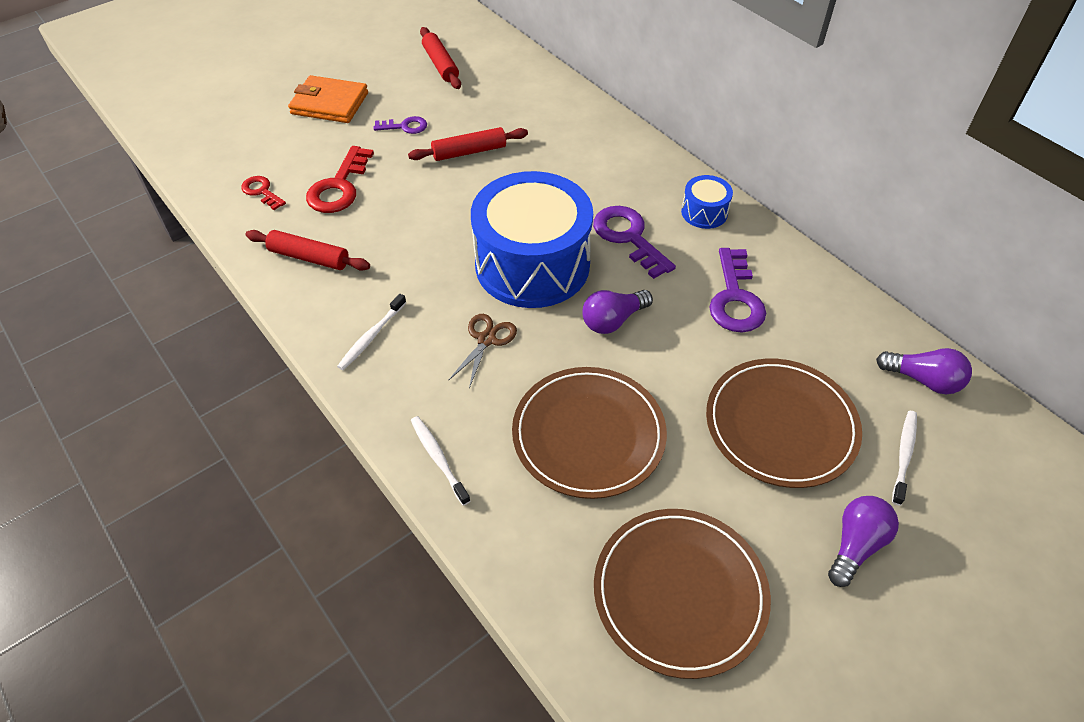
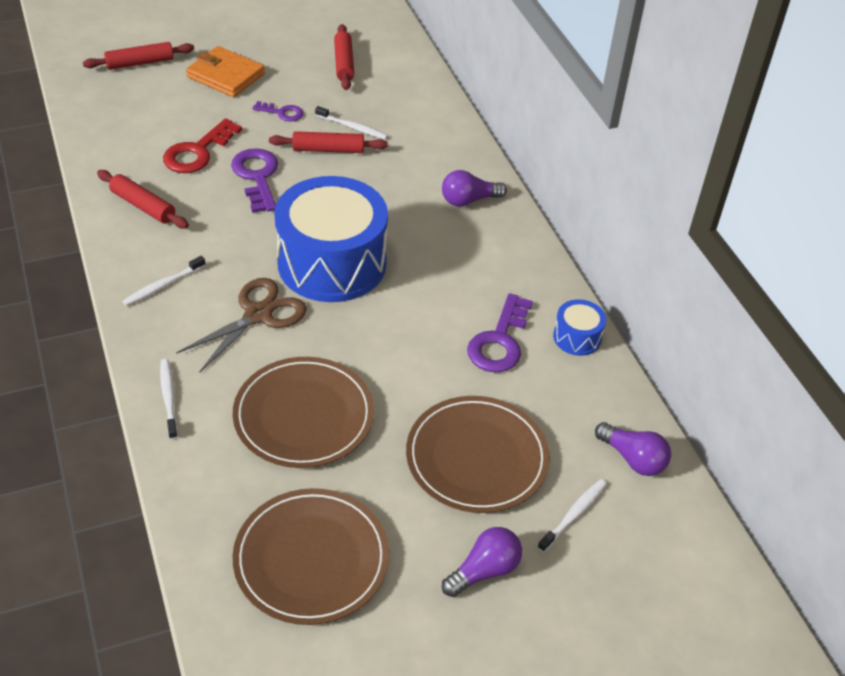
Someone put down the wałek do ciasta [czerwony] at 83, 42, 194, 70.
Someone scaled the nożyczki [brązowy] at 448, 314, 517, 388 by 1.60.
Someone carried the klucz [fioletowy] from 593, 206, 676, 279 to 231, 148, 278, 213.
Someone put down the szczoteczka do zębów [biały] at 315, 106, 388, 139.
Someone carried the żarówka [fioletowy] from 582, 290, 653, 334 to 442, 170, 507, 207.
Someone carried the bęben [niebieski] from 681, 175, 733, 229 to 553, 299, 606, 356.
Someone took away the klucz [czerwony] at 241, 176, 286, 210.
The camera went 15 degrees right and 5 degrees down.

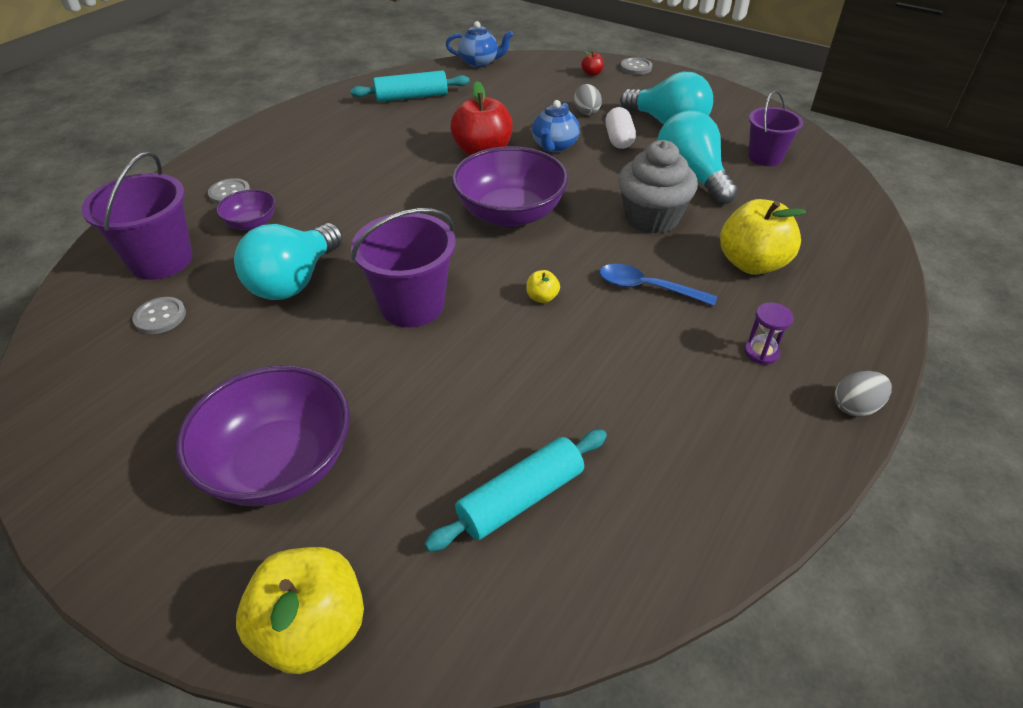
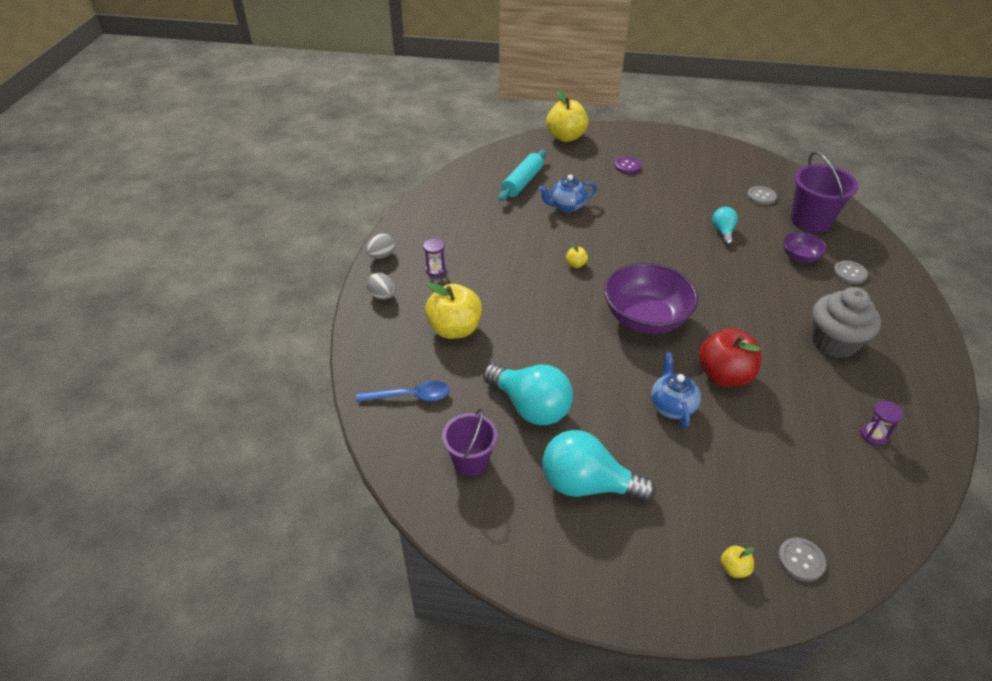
Someone carried the łyżka [niebieski] from 600, 264, 717, 306 to 356, 381, 450, 402.
Someone carried the jajko [szary] from 574, 84, 602, 115 to 367, 273, 395, 300.
Someone carried the imbryk [niebieski] from 446, 21, 513, 68 to 538, 174, 597, 212.
Someone swapped the miska [fioletowy] at 176, 365, 350, 506 for the guzik [fioletowy] at 615, 156, 642, 174.
Someone scaled the żarówka [turkusowy] at 234, 223, 343, 300 by 0.53.
Someone repainted the jabłko [czerwony] at 581, 51, 604, 76, which became the jabłko [żółty] at 721, 545, 754, 578.
Someone carried the guzik [szary] from 620, 57, 652, 75 to 778, 537, 826, 582.
Someone carried the muffinka [szary] from 618, 140, 698, 234 to 812, 287, 881, 358.
Someone swapped the wałek do ciasta [turkusowy] at 351, 70, 470, 102 for the klepsydra [fioletowy] at 860, 401, 903, 446.
Someone took away the wiadro [fioletowy] at 351, 208, 456, 327.
Someone took away the kapsułka [biały] at 605, 107, 636, 149.
The camera went 155 degrees right and 0 degrees up.

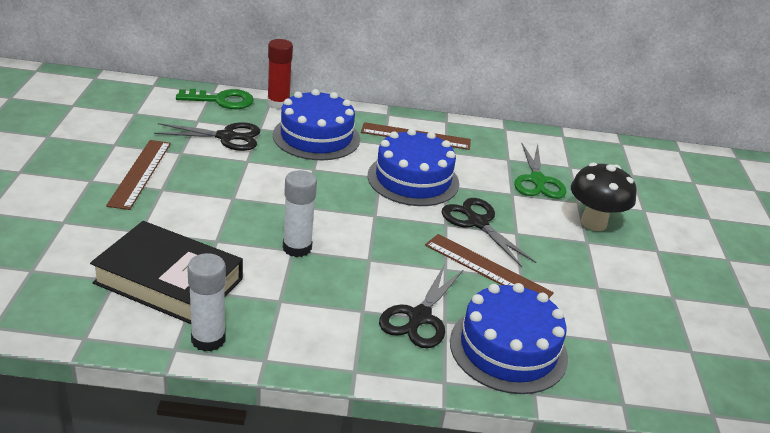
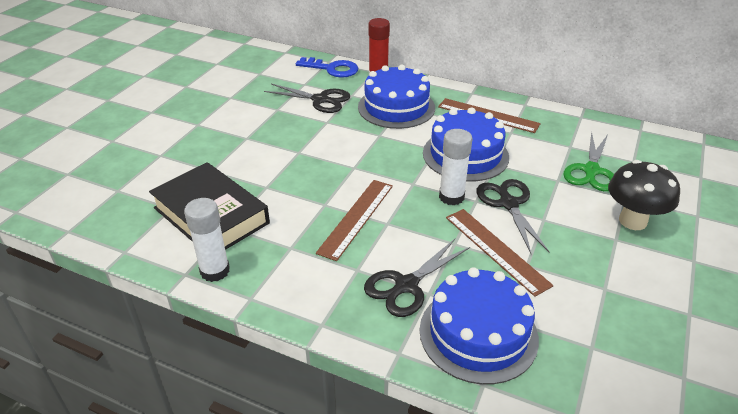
Someone repainted the klucz [zielony] at 176, 89, 254, 109, which became the klucz [niebieski] at 296, 57, 358, 78.
Someone carried the linijka [brązowy] from 106, 140, 171, 210 to 316, 180, 393, 261.
Someone carried the klej w sztyfcie [biały] from 283, 170, 317, 257 to 439, 129, 473, 206.
The camera went 25 degrees right and 5 degrees up.

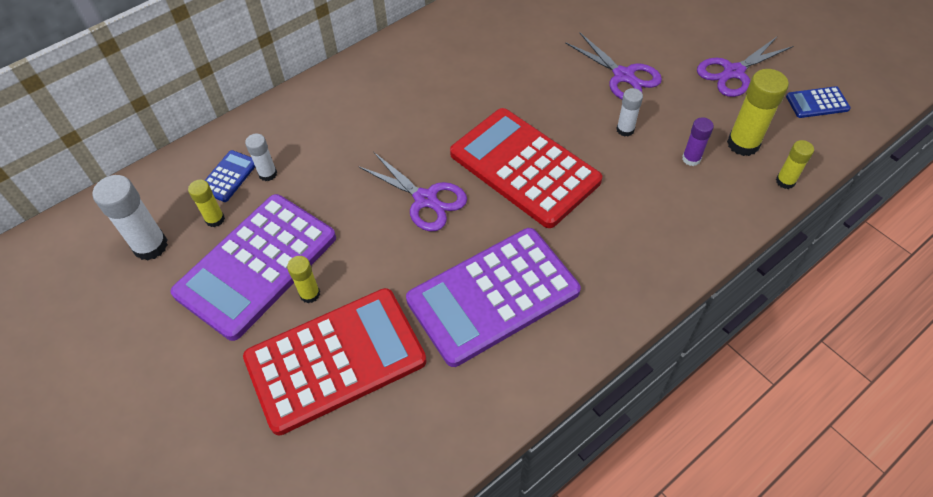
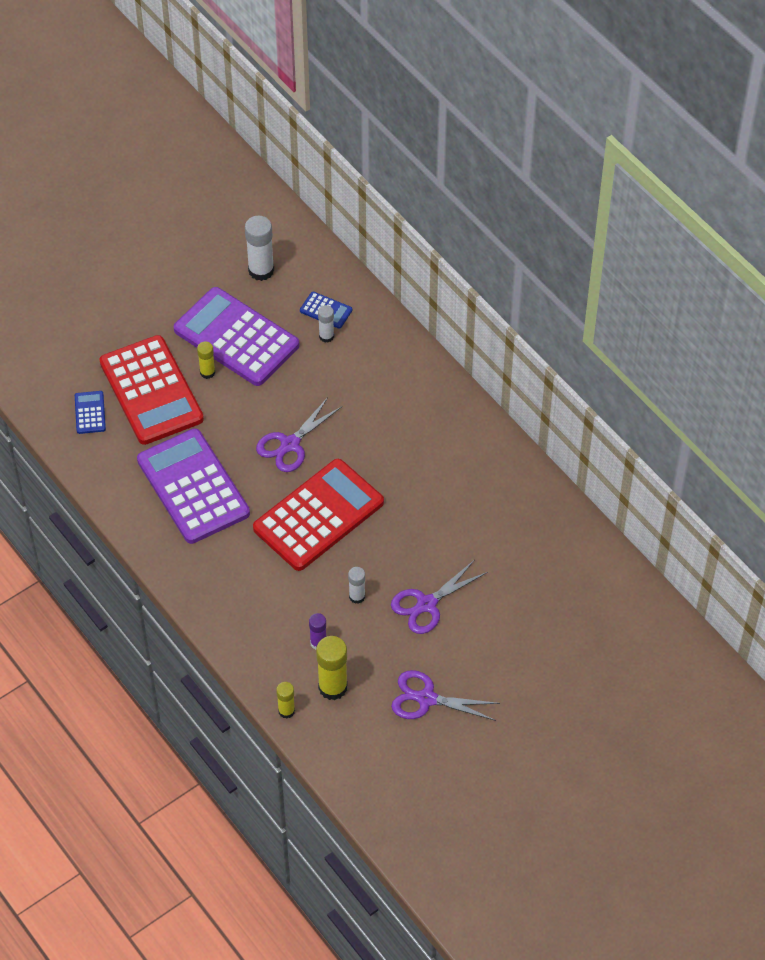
Someone carried the kalkulator [niebieski] from 786, 86, 851, 118 to 75, 391, 106, 434.
Someone rotated the nożyczki [fioletowy] at 697, 37, 793, 97 by 45 degrees counterclockwise.
Someone took away the klej w sztyfcie [żółty] at 188, 180, 225, 227.
The camera went 90 degrees right and 0 degrees up.

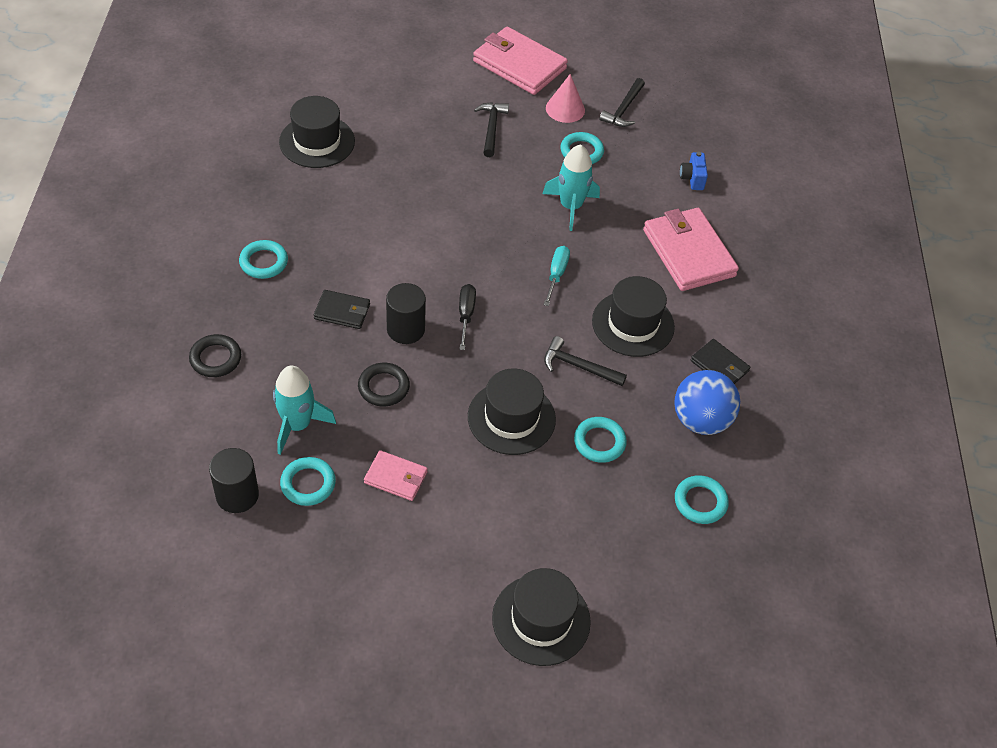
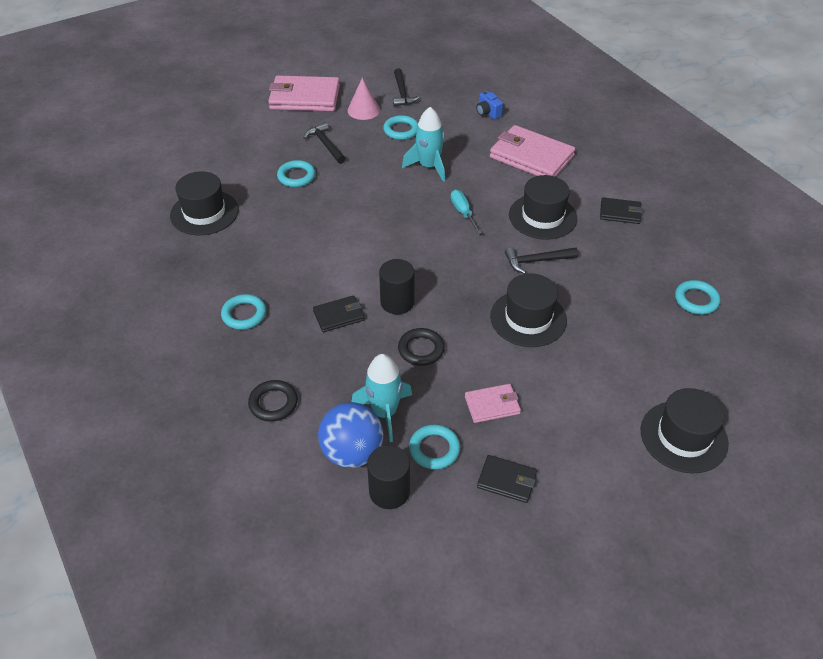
Someone carried the pierścień [turkusowy] from 574, 417, 627, 463 to 277, 160, 316, 187.
Someone carried the piłka [niebieski] from 674, 370, 740, 435 to 318, 402, 383, 468.
Someone put down the portfel [czarny] at 477, 455, 537, 503.
Someone took away the śrubokręt [czarny] at 459, 284, 476, 350.
The camera went 30 degrees left and 5 degrees down.

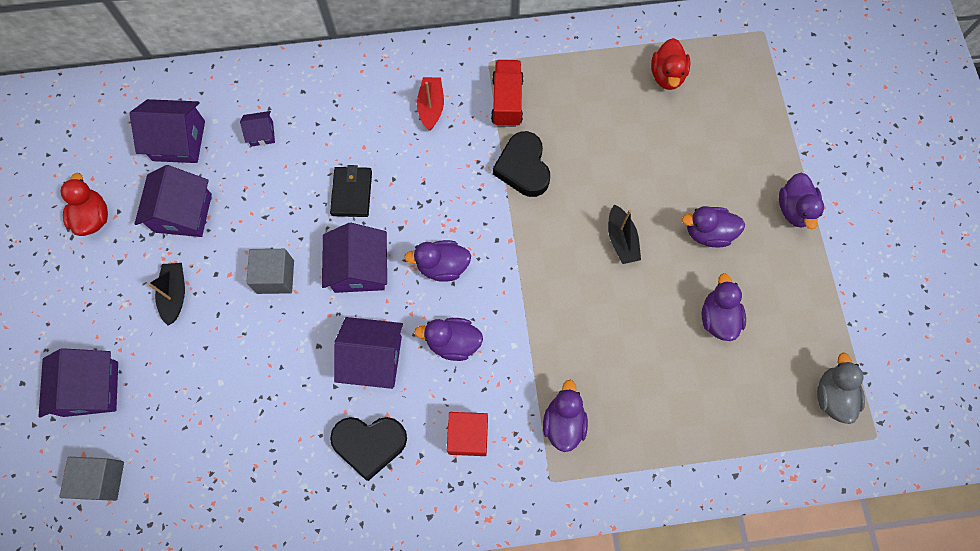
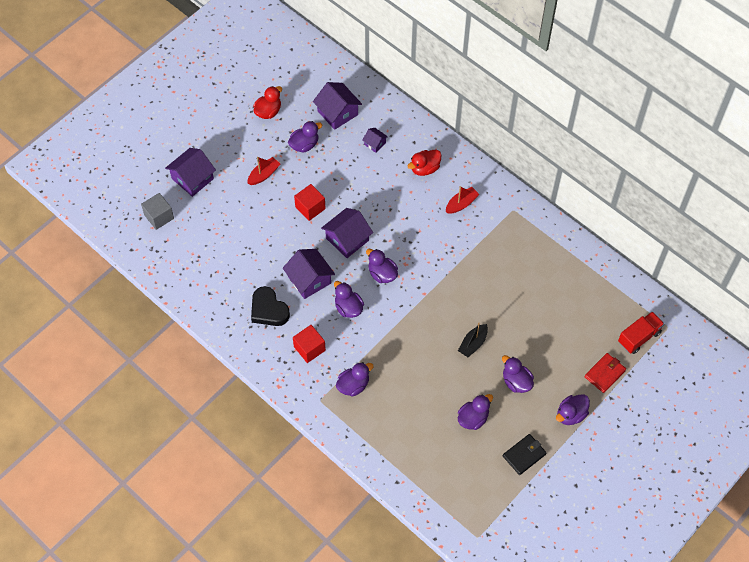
Someone repainted the łódka [czarny] at 148, 263, 185, 325, which became the łódka [czerwony] at 247, 157, 280, 185.
Someone swapped the domek [fioletowy] at 135, 165, 212, 237 for the kaczka [fioletowy] at 288, 121, 322, 153.
Someone repainted the sześcian [szary] at 246, 249, 294, 294, which became the sześcian [czerwony] at 294, 184, 326, 221.
Someone carried the kaczka [czerwony] from 651, 38, 690, 90 to 408, 149, 441, 176.
Someone carried the portfel [czarny] from 330, 165, 372, 217 to 503, 434, 547, 475.
Someone put down the portfel [czerwony] at 584, 353, 626, 393.
Someone carried the ciężarówka [czerwony] from 491, 60, 524, 127 to 618, 311, 665, 354.
Someone took away the serce [czarny] at 493, 131, 550, 197.
Someone took away the kaczka [szary] at 817, 352, 865, 424.
The camera went 50 degrees right and 10 degrees down.

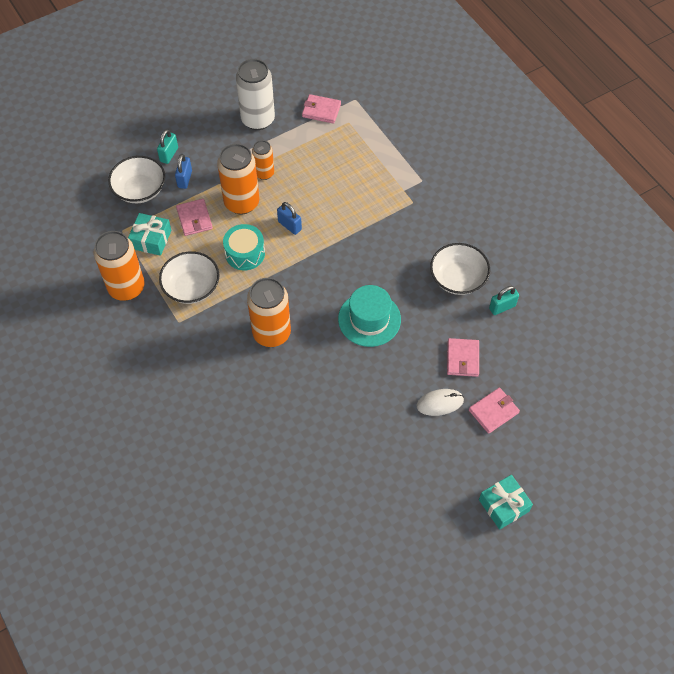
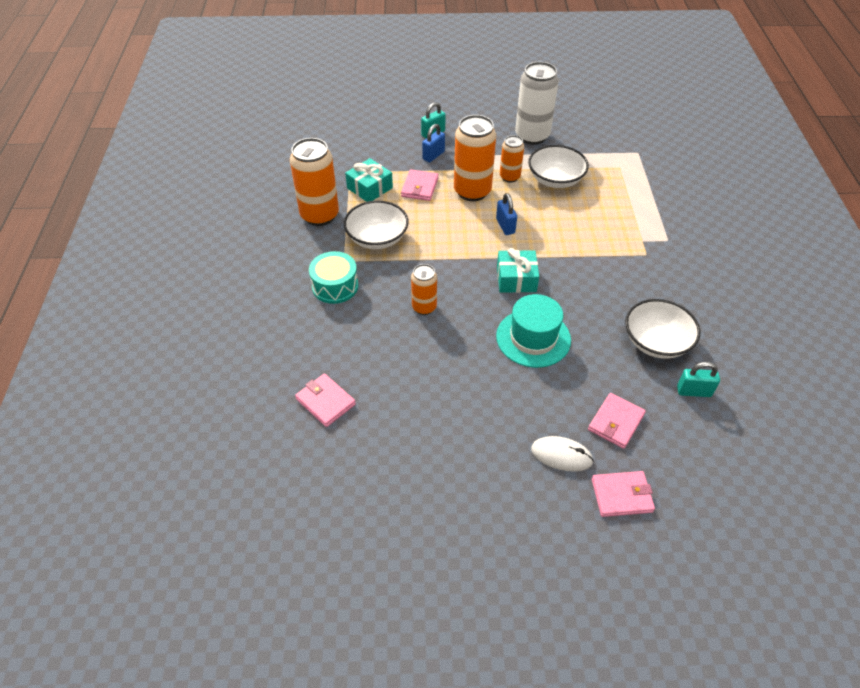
Someone carried the portfel [różowy] from 302, 94, 341, 124 to 295, 374, 356, 427.
Someone carried the bęben [turkusowy] from 223, 224, 265, 270 to 309, 251, 358, 304.
Someone scaled the puszka [pomarańczowy] at 247, 278, 291, 347 by 0.57.
Someone carried the prezent [turkusowy] from 479, 475, 533, 530 to 497, 248, 539, 293.
Someone carried the miska [biały] from 108, 156, 165, 203 to 528, 145, 589, 188.
The camera went 30 degrees right and 10 degrees down.

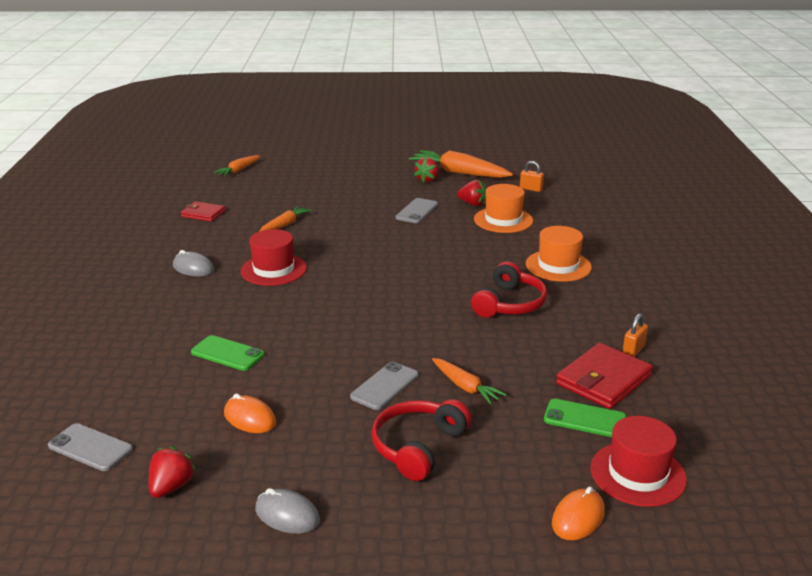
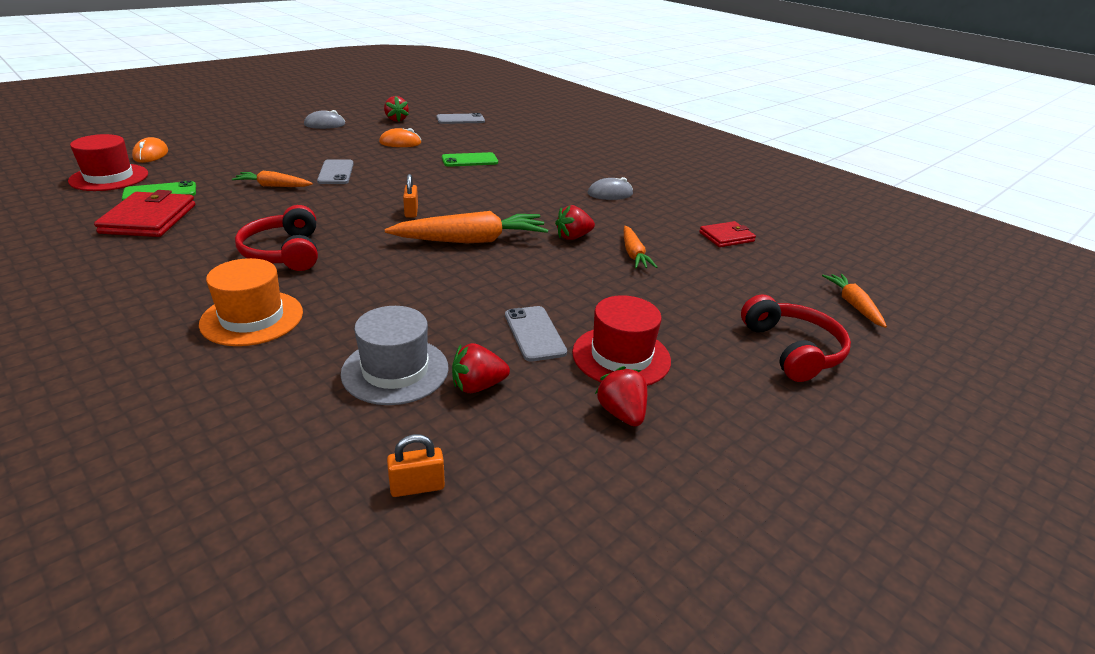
Someone repainted the kapelusz [pomarańczowy] at 474, 184, 533, 233, which became the kapelusz [szary] at 341, 306, 449, 405.
Someone carried the marchewka [pomarańczowy] from 409, 150, 513, 178 to 385, 211, 548, 243.
Someone carried the kłódka [pomarańczowy] from 622, 313, 648, 357 to 403, 174, 418, 218.
Someone put down the truskawka [czerwony] at 555, 205, 595, 240.
Someone carried the kapelusz [czerwony] from 240, 229, 307, 286 to 572, 295, 671, 386.
Someone carried the słuchawki [czerwony] from 371, 399, 471, 481 to 741, 294, 851, 382.
The camera went 135 degrees right and 5 degrees up.

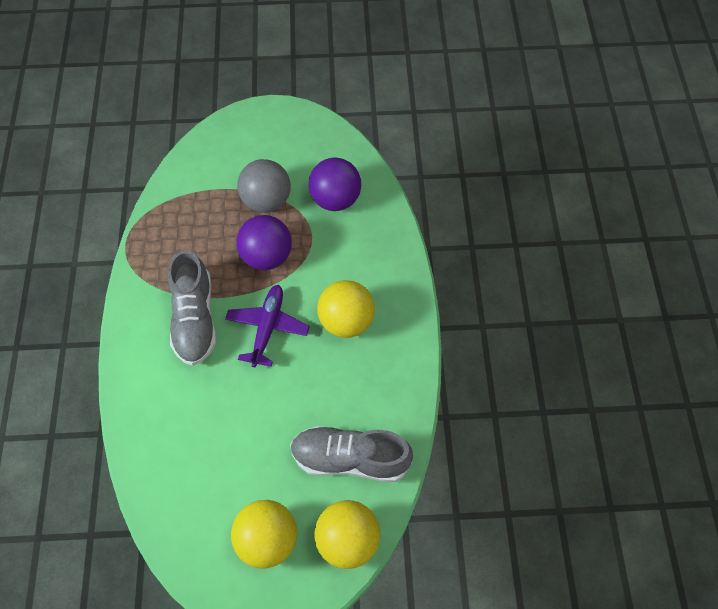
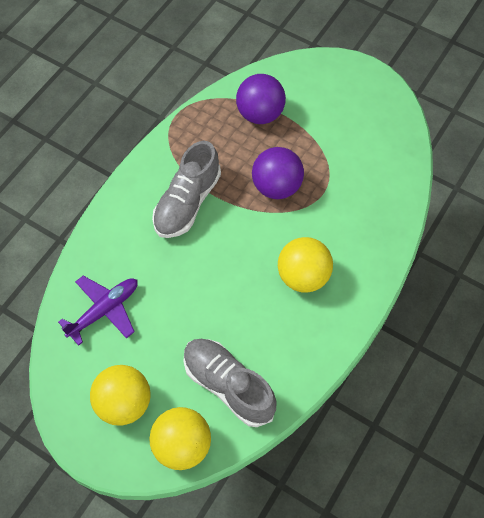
Someone carried the samolot [fioletowy] from 225, 285, 310, 367 to 58, 276, 138, 346.
Someone carried the piłka [fioletowy] from 308, 158, 361, 211 to 236, 74, 286, 124.
Someone took away the piłka [szary] at 237, 159, 291, 213.
The camera went 35 degrees right and 0 degrees up.

